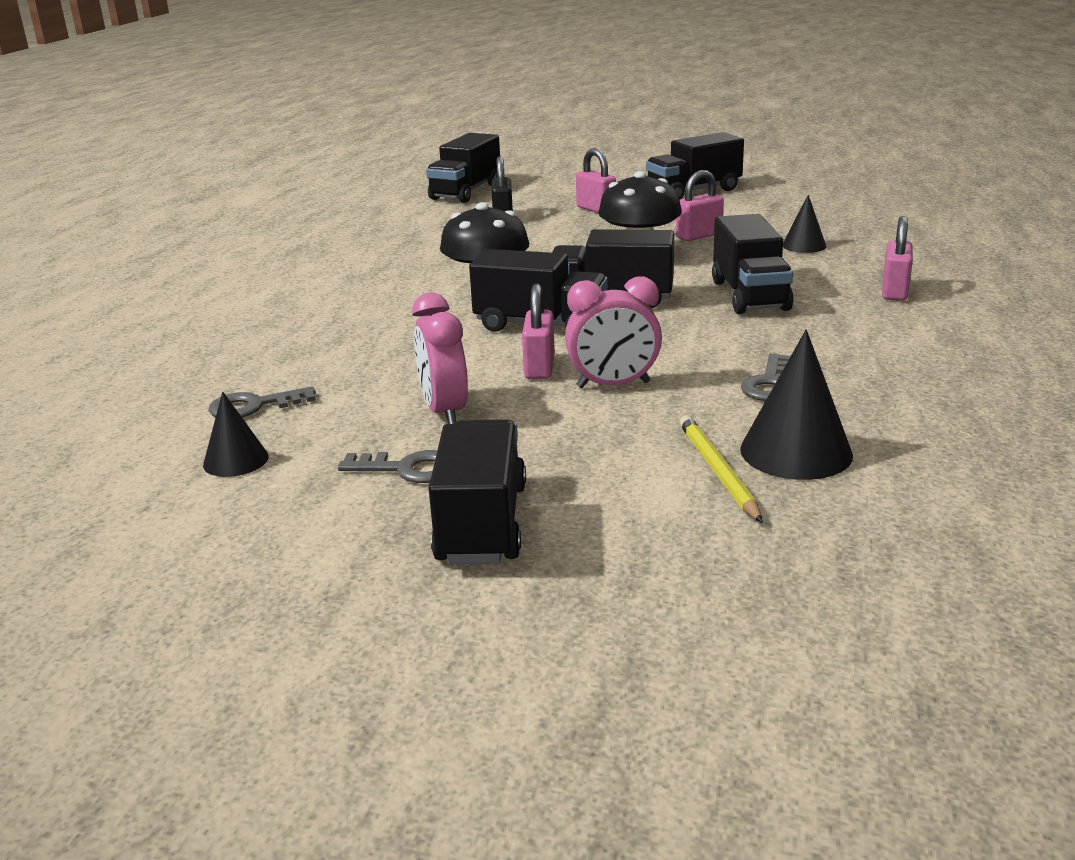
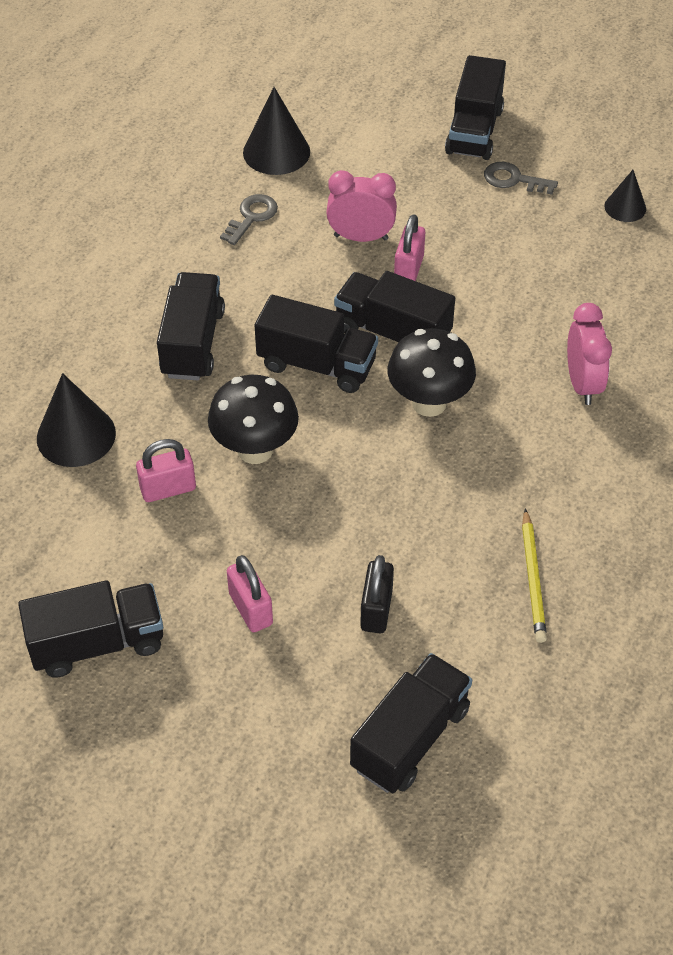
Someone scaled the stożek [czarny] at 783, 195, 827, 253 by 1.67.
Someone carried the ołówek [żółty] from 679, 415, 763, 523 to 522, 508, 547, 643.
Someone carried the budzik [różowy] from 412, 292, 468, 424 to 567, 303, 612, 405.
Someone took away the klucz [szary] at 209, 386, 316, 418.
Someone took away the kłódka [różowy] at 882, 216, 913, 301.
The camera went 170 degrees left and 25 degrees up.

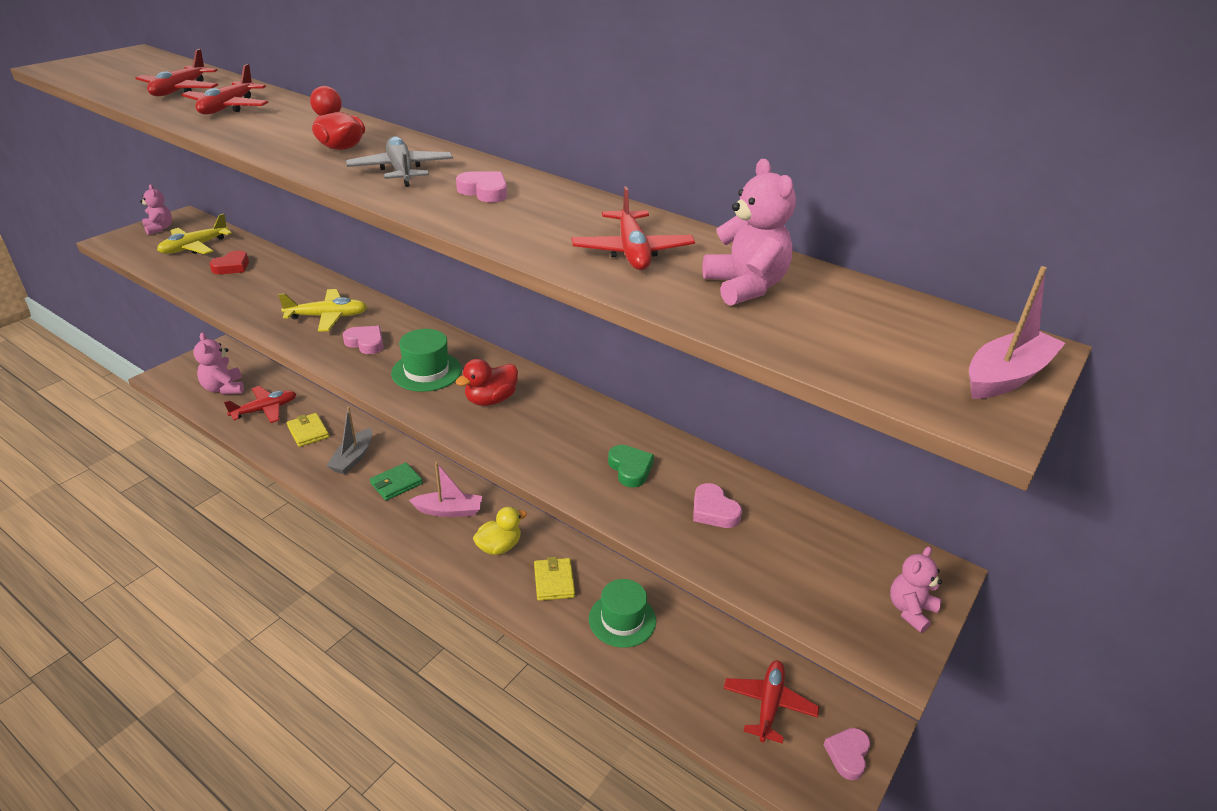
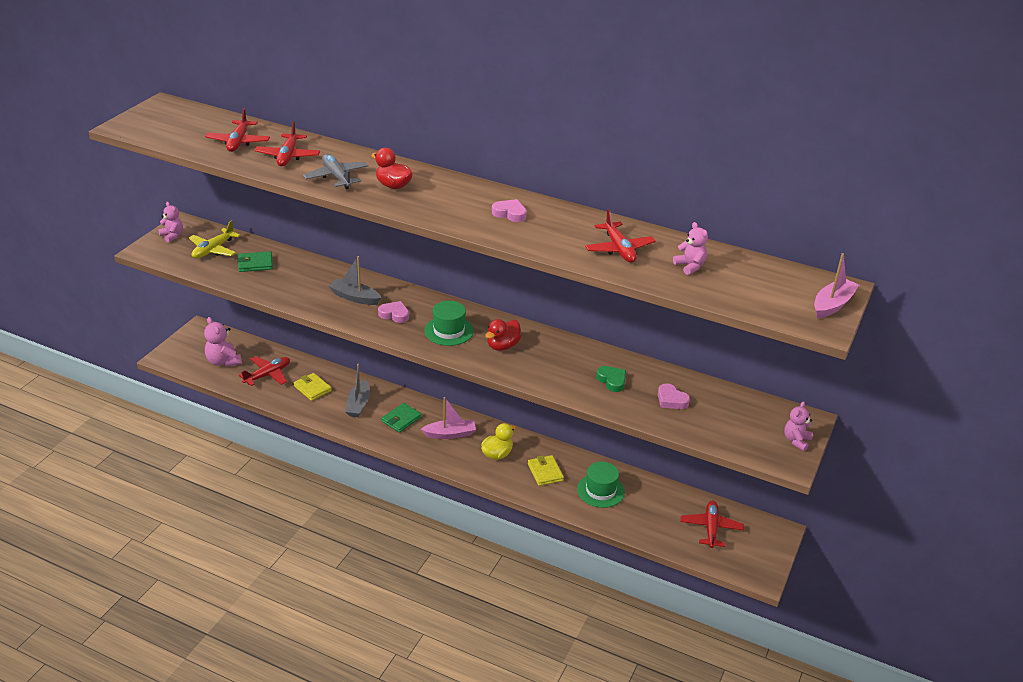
Someone swapped the serce [czerwony] at 210, 250, 249, 274 for the portfel [zielony] at 237, 251, 273, 272.
Someone carried the samolot [szary] from 346, 136, 453, 187 to 303, 154, 368, 189.
Someone swapped the samolot [żółty] at 278, 289, 367, 332 for the łódka [szary] at 329, 256, 382, 305.
Someone scaled the miś [różowy] at 702, 159, 796, 306 by 0.66.
Someone took away the serce [różowy] at 824, 728, 870, 780.
The camera went 10 degrees left and 0 degrees up.

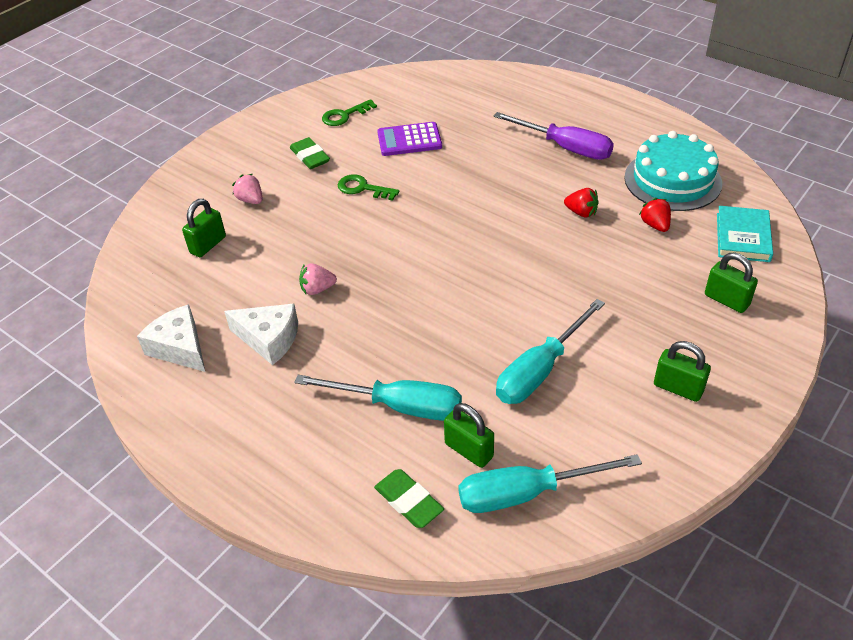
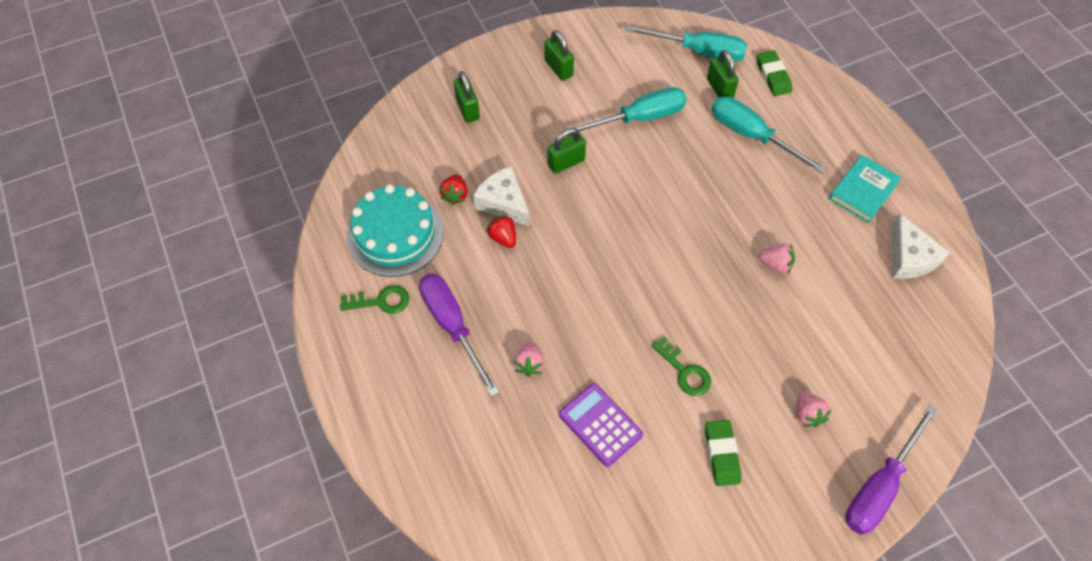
Someone carried the klucz [zielony] from 322, 99, 377, 126 to 340, 285, 409, 314.
Someone carried the ser [biały] from 224, 304, 298, 365 to 473, 166, 530, 227.
Someone put down the truskawka [różowy] at 513, 341, 545, 377.
Someone carried the kłódka [zielony] from 182, 199, 226, 257 to 548, 128, 586, 174.
Someone rotated the kalkulator [fioletowy] at 377, 122, 442, 156 by 150 degrees counterclockwise.
Someone carried the książka [turkusowy] from 717, 206, 773, 262 to 829, 155, 902, 223.
Someone put down the śrubokręt [fioletowy] at 845, 405, 938, 535.
The camera went 155 degrees left and 15 degrees up.

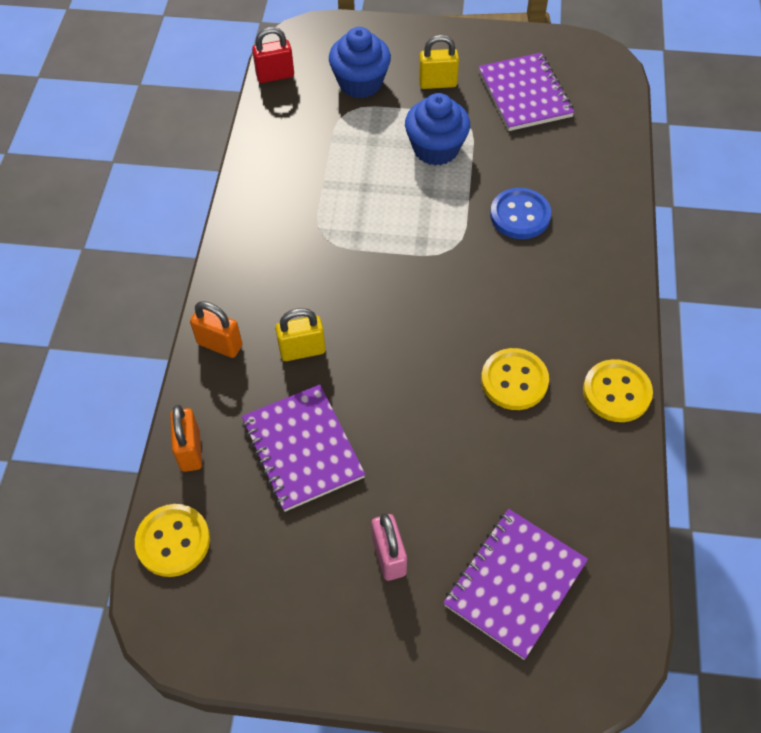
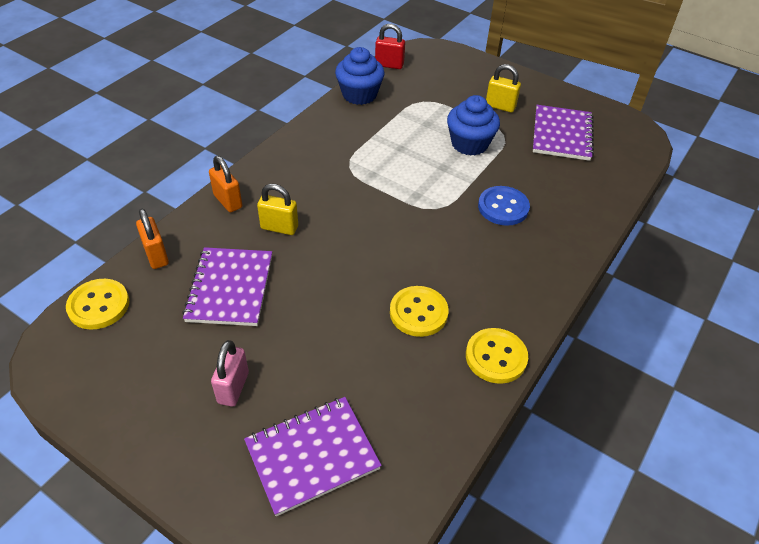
Someone rotated the kłódka [pomarańczowy] at 170, 405, 202, 472 by 45 degrees counterclockwise.
Someone carried the muffinka [niebieski] from 329, 27, 391, 98 to 335, 47, 385, 105.
The camera went 25 degrees right and 10 degrees down.

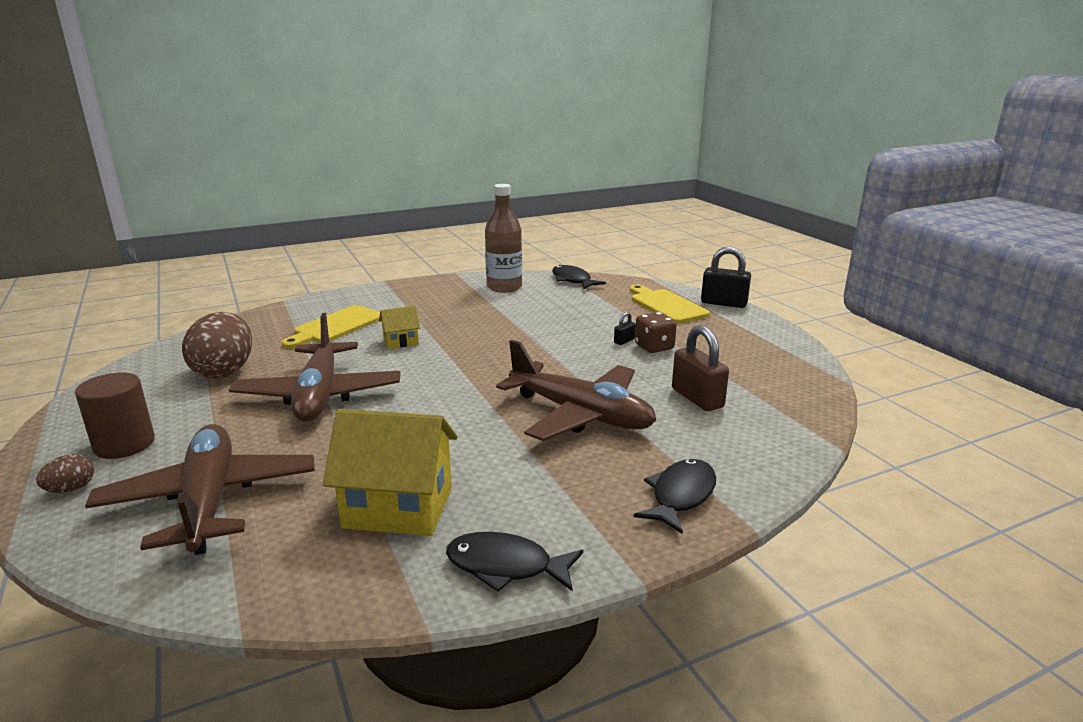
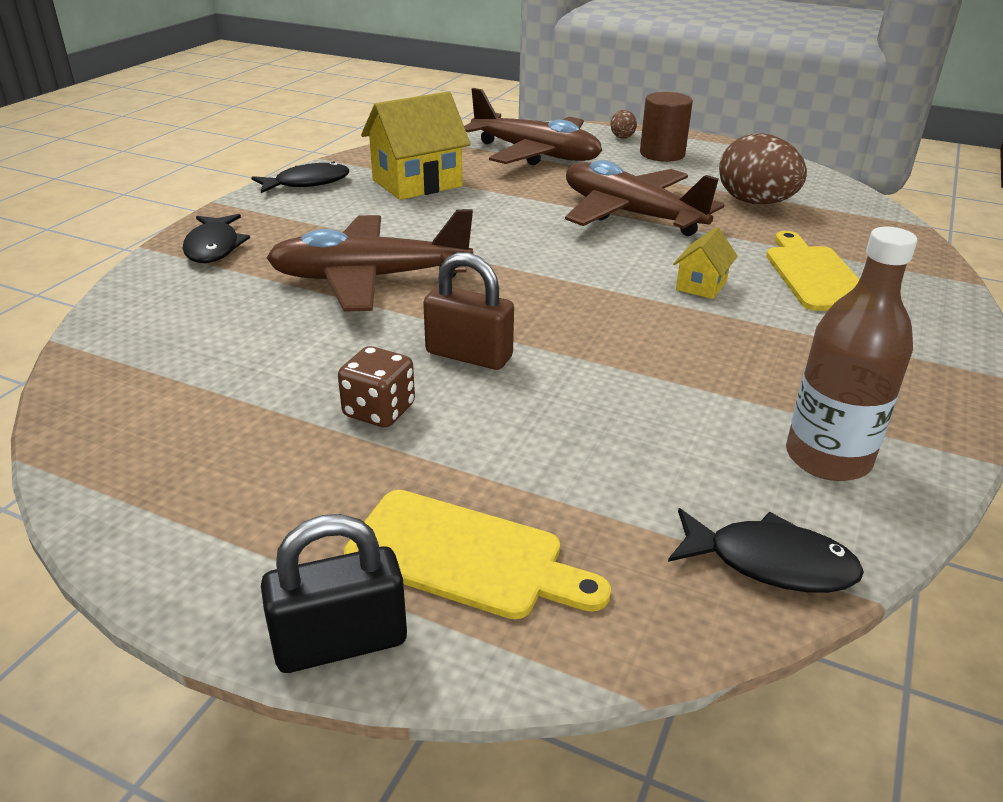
Someone carried the kłódka [brązowy] from 672, 325, 729, 411 to 423, 252, 514, 370.
Someone took away the kłódka [czarny] at 614, 312, 636, 345.
The camera went 140 degrees right and 10 degrees up.

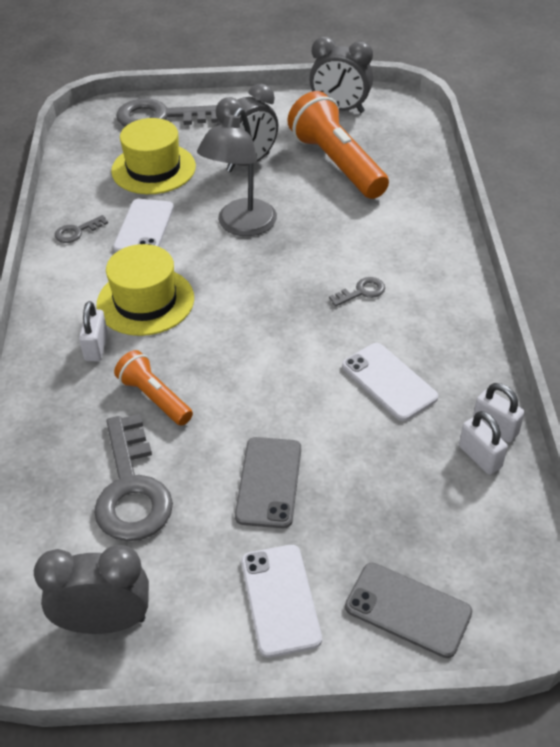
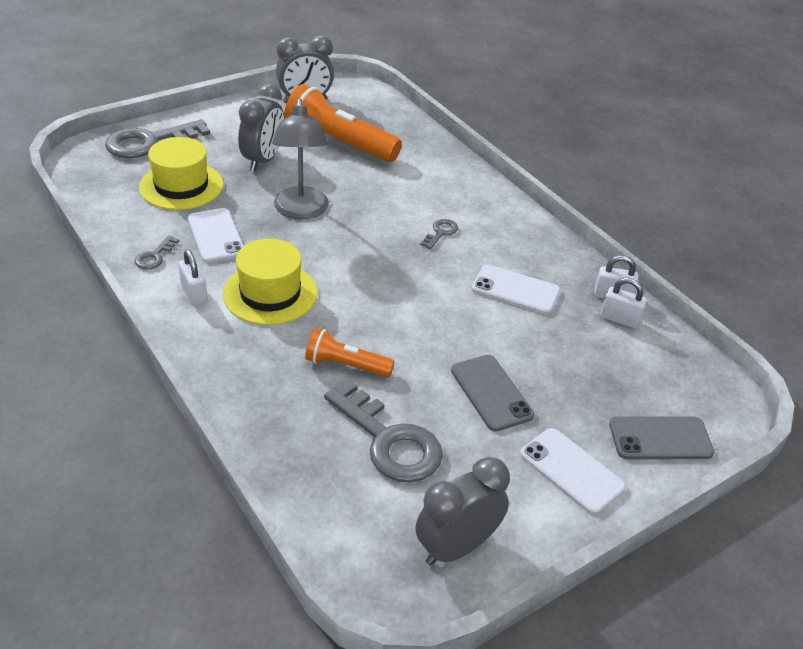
Someone carried the kłódka [biały] from 79, 301, 108, 361 to 178, 249, 208, 306.
The camera went 35 degrees left and 5 degrees down.

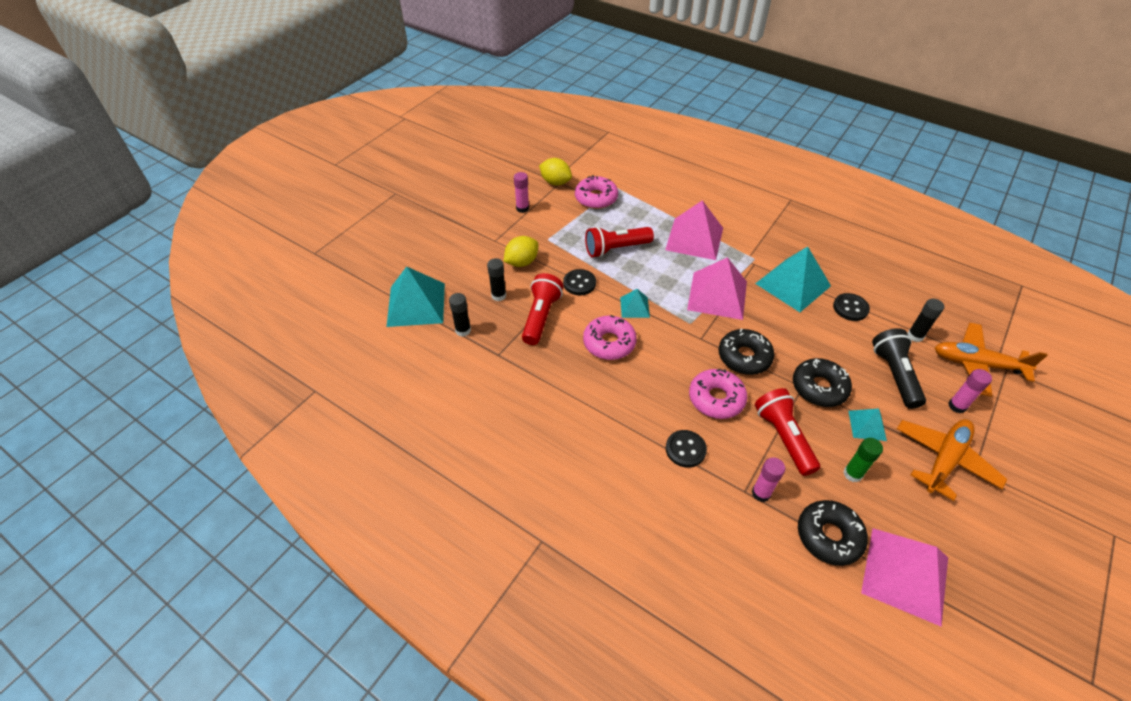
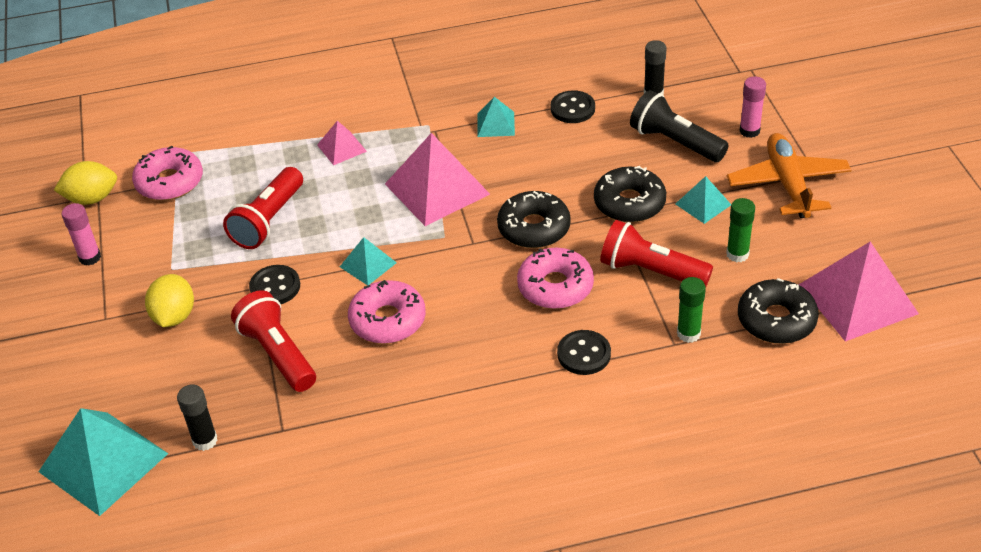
Someone scaled the piramida [różowy] at 665, 200, 723, 260 by 0.51.
Someone scaled the piramida [turkusowy] at 755, 247, 831, 312 by 0.51.
Someone repainted the klej w sztyfcie [różowy] at 752, 457, 785, 502, which became the klej w sztyfcie [zielony] at 677, 277, 706, 343.
Someone took away the klej w sztyfcie [czarny] at 487, 258, 506, 301.
Someone took away the samolot [pomarańczowy] at 935, 323, 1048, 397.
The camera went 45 degrees left and 5 degrees down.

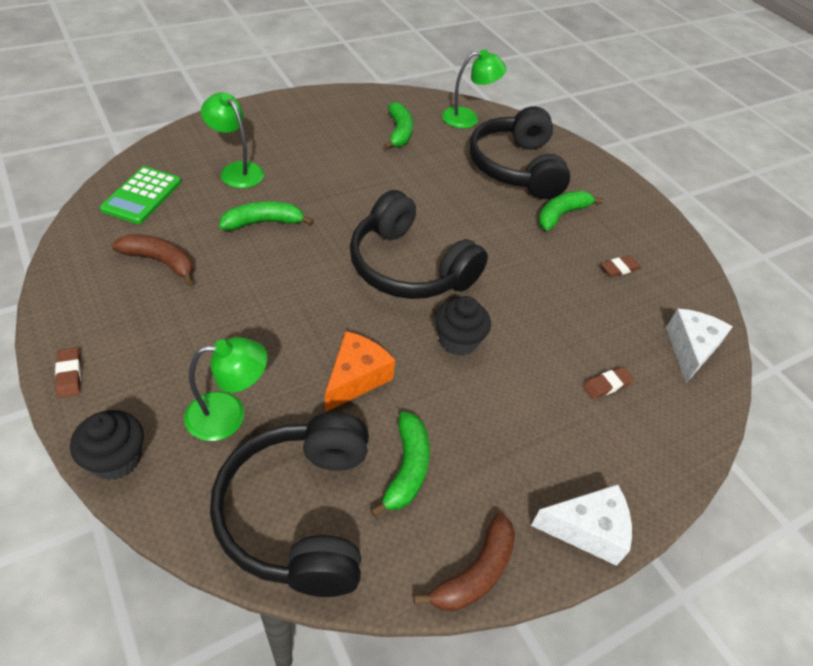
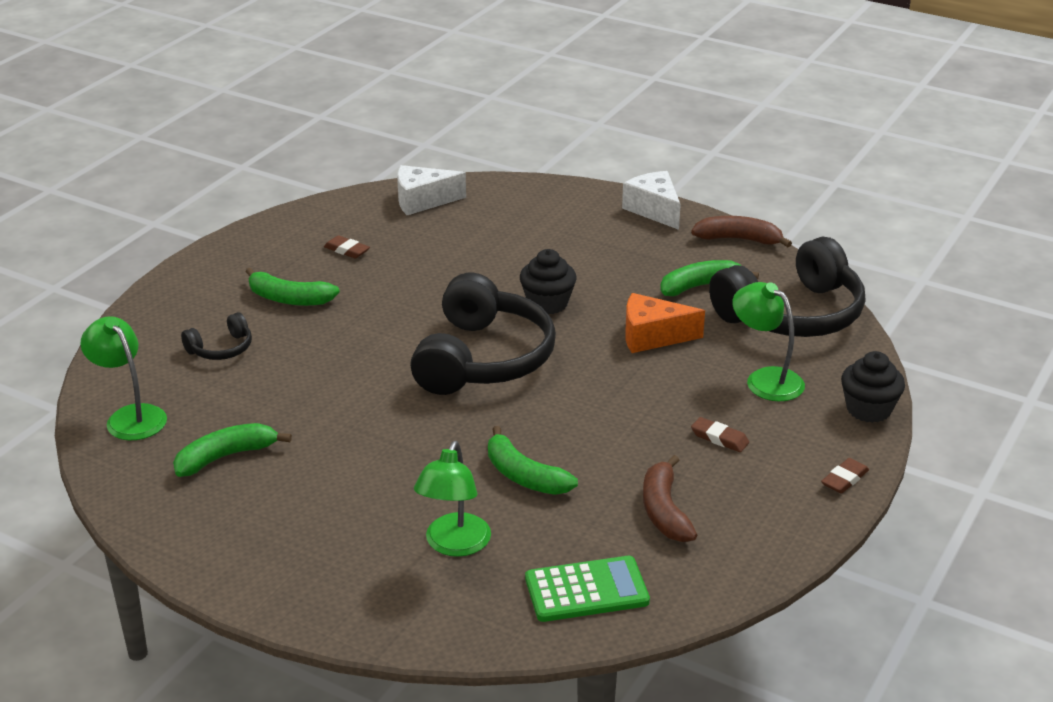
Someone scaled the słuchawki [czarny] at 469, 106, 570, 199 by 0.44.
Someone carried the gumka do mazania [brązowy] from 583, 367, 634, 399 to 691, 417, 749, 452.
The camera went 115 degrees left and 15 degrees down.

